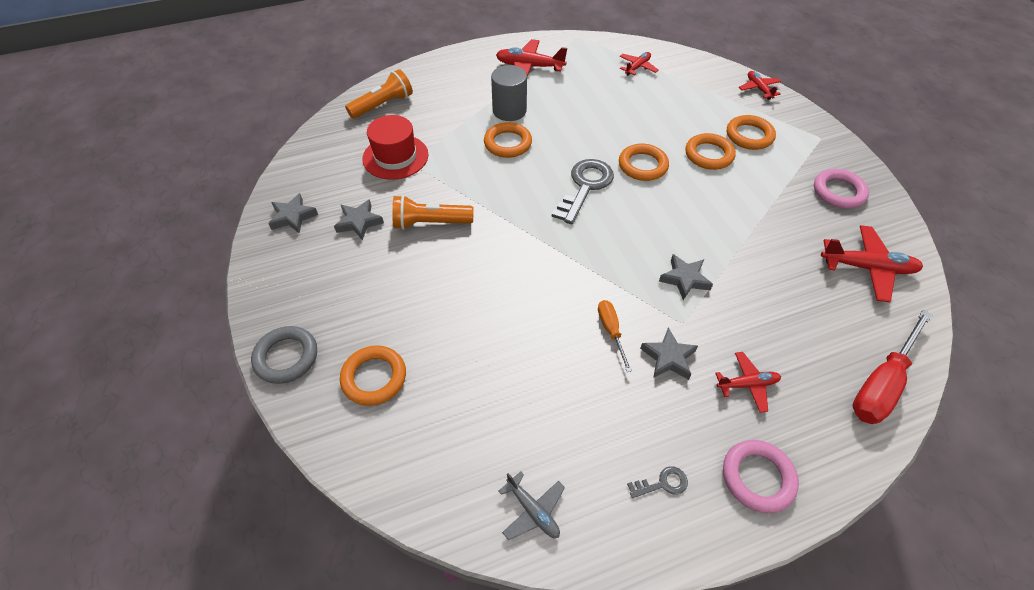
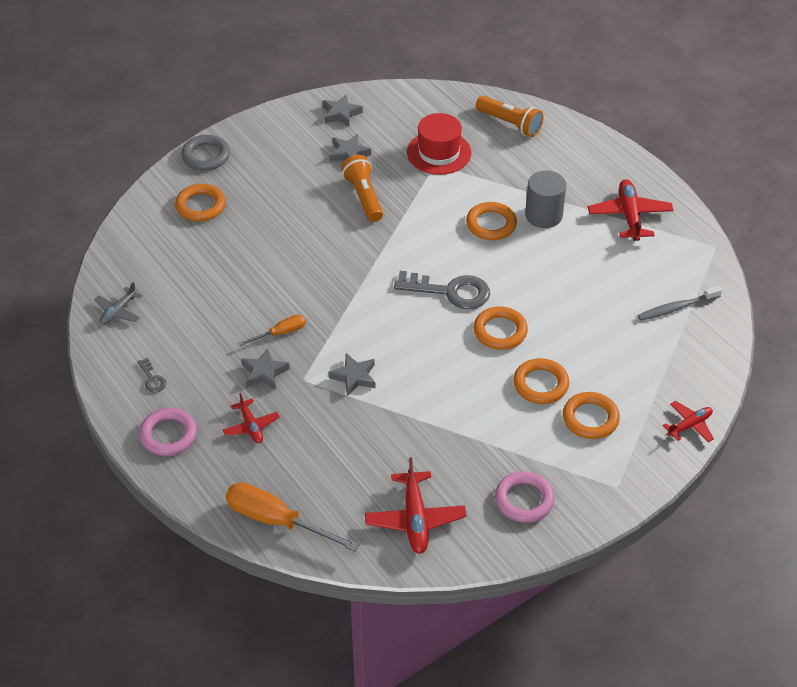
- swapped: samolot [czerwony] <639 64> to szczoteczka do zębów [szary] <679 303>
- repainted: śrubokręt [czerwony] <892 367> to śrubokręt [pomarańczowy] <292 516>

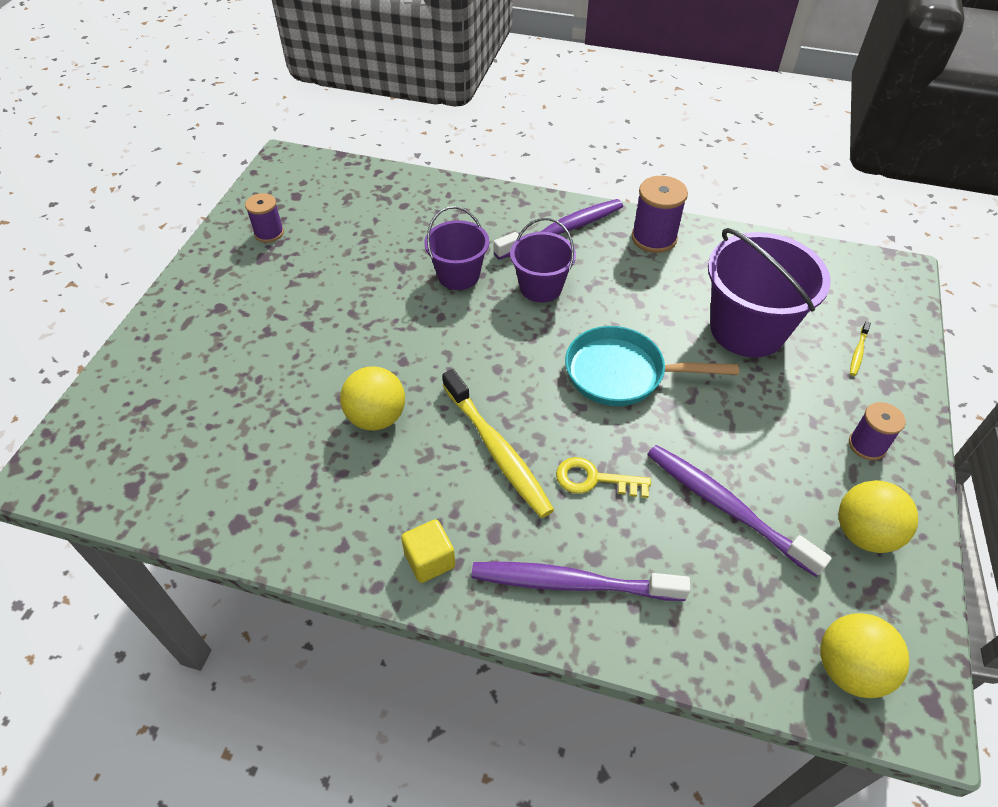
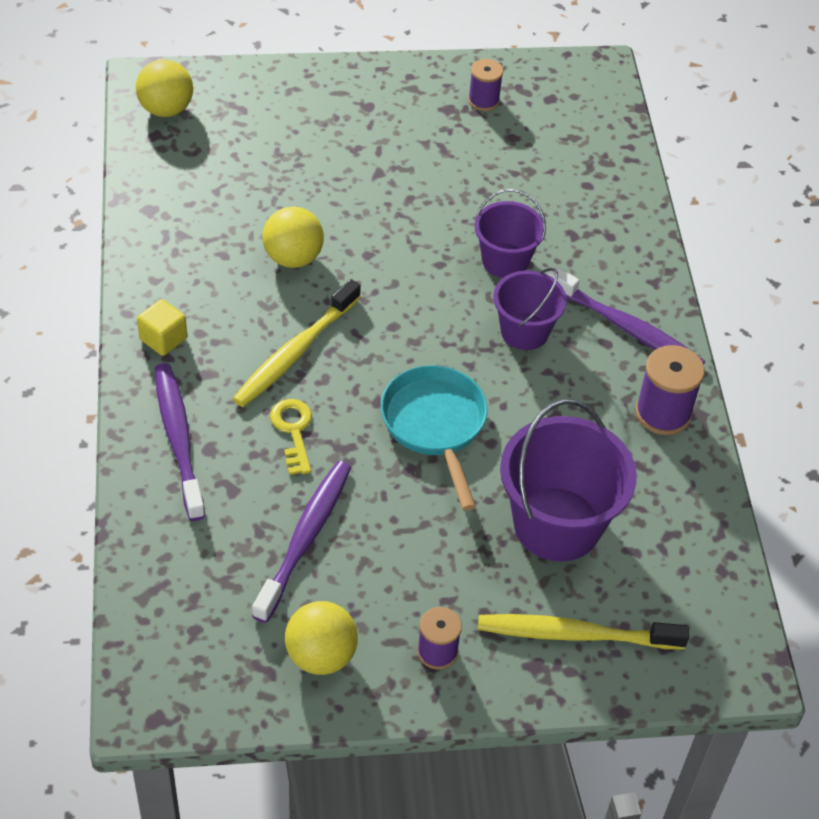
- shifted: piłka [żółty] <865 655> to <164 88>
- scaled: szczoteczka do zębów [żółty] <860 348> = <583 632> x2.38

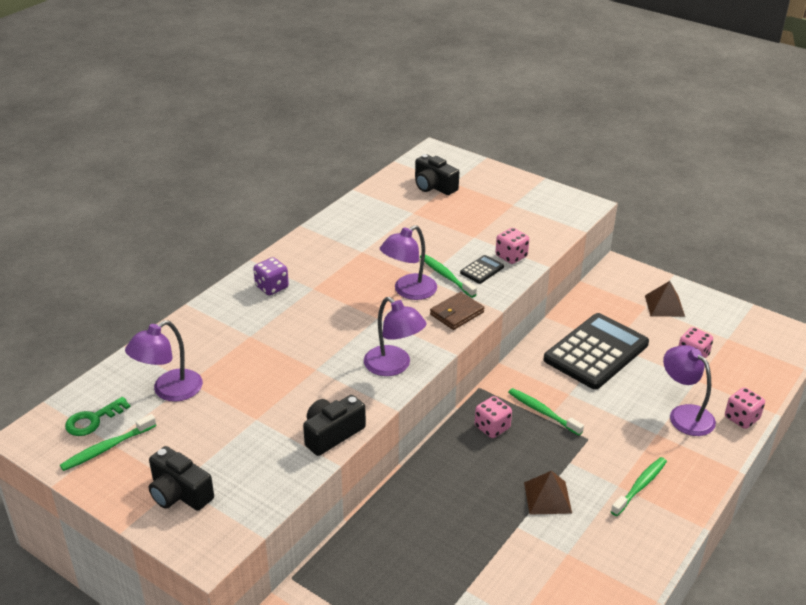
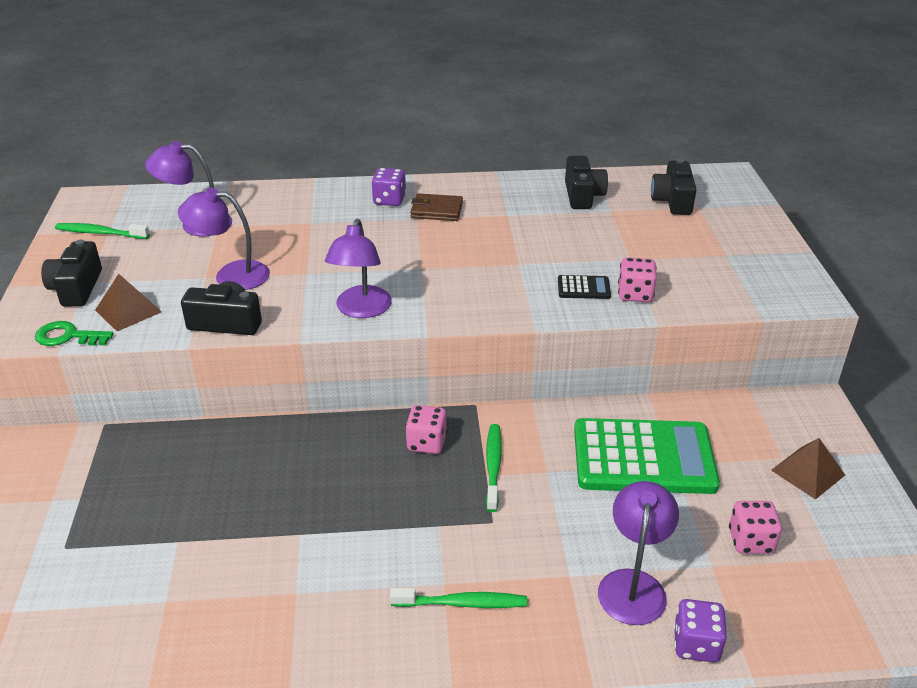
- shifted: klucz [zielony] <98 416> to <74 333>
- shifted: lampka [fioletowy] <408 262> to <224 239>
- gone: szczoteczka do zębów [zielony] <448 276>
- shifted: portfel [brązowy] <457 311> to <436 207>
- shifted: piramida [brązowy] <548 493> to <128 302>
- repainted: kalkulator [czarny] <596 351> to kalkulator [zielony] <647 456>
- repainted: kostka do gry [różowy] <745 408> to kostka do gry [fioletowy] <701 630>
- new: aparat fotograficzny [czarny] <586 182>

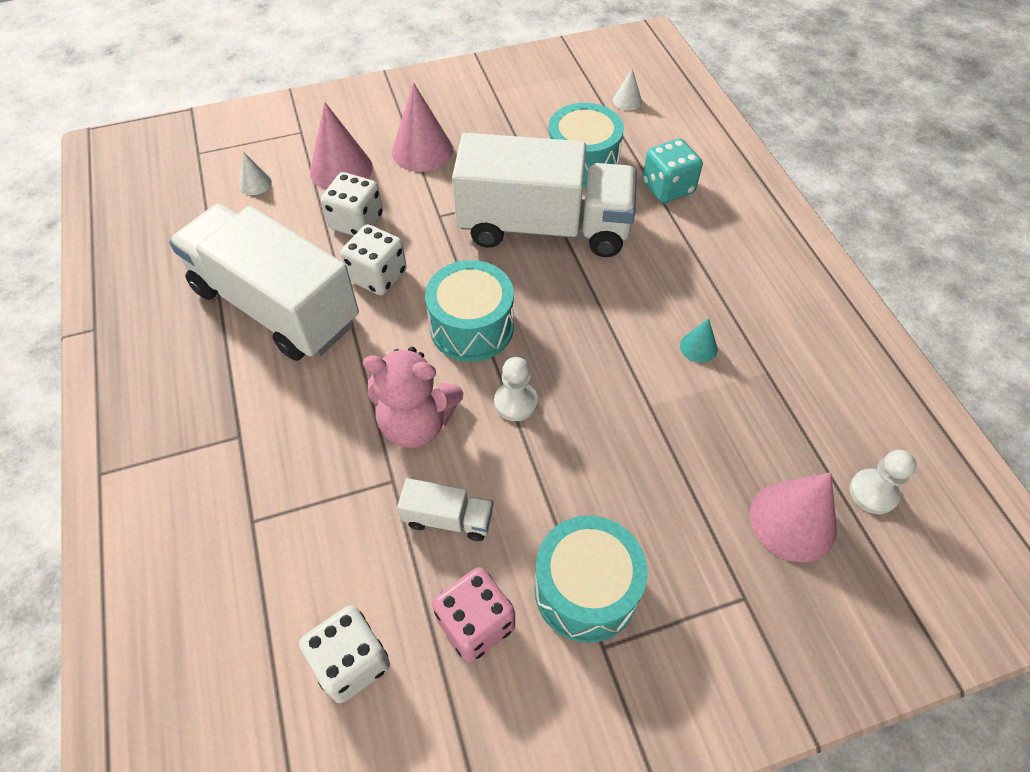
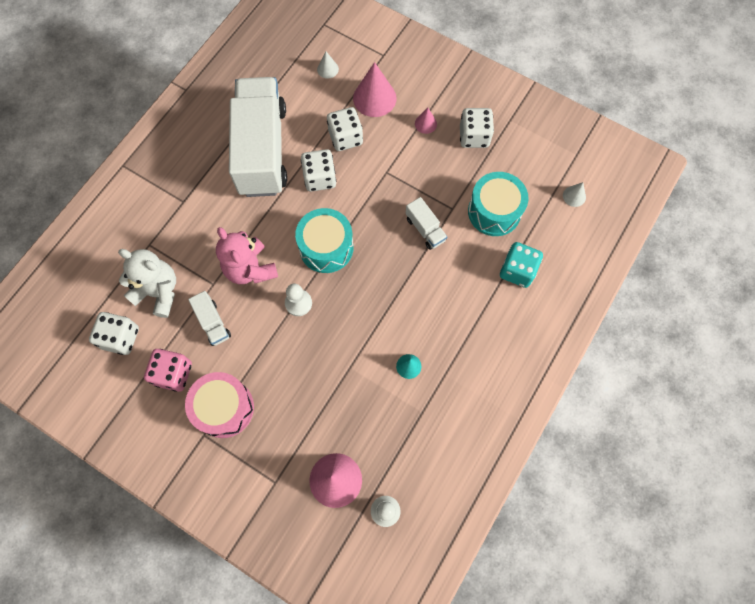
- scaled: stożek [różowy] <422 127> = <426 121> x0.50
- scaled: ciężarówka [biały] <544 195> = <426 223> x0.40
- repainted: bęben [turkusowy] <590 579> to bęben [różowy] <219 405>
- new: miś [biały] <147 283>
- new: kostka do gry [biały] <477 128>

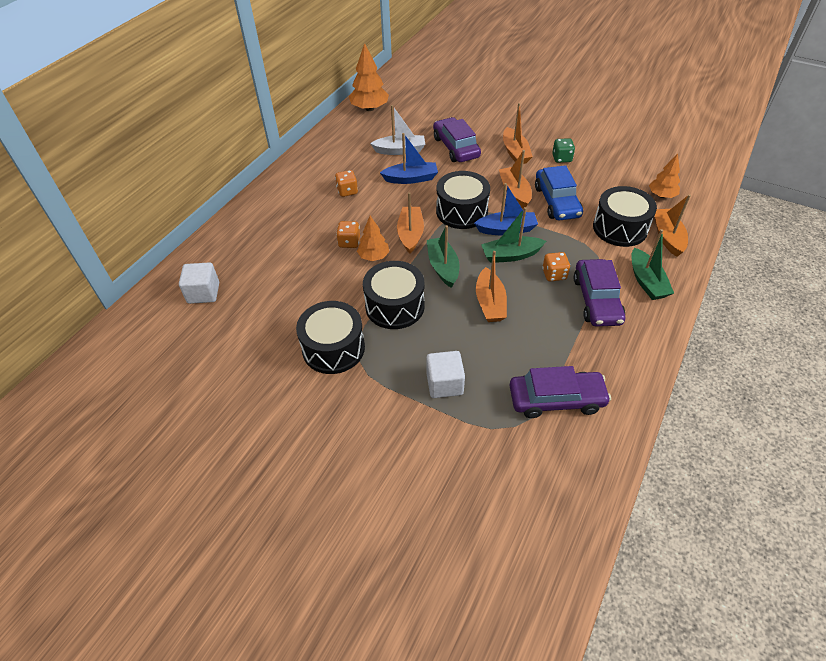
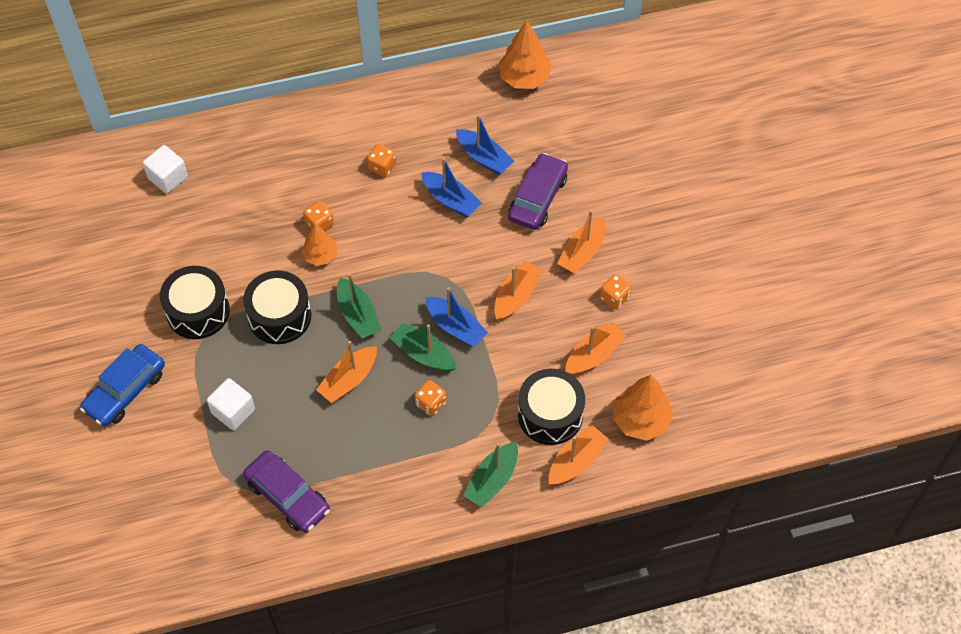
- repainted: łódka [biały] <397 130> to łódka [niebieski] <485 144>
- shifted: łódka [pomarańczowy] <410 223> to <596 348>
- rotated: łódka [zielony] <443 256> = <359 306> 120 degrees clockwise
- gone: bęben [czarny] <463 200>
- shifted: samochód [niebieski] <559 193> to <122 385>
- repainted: kostka do gry [zielony] <563 150> to kostka do gry [pomarańczowy] <615 291>
- gone: samochód [fioletowy] <599 293>
- scaled: drzewko [pomarańczowy] <664 176> = <643 408> x1.58

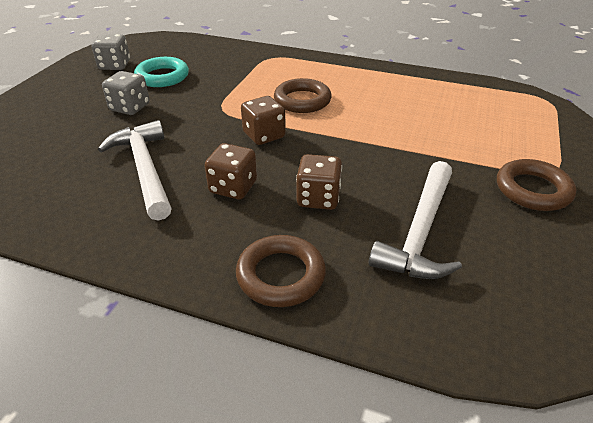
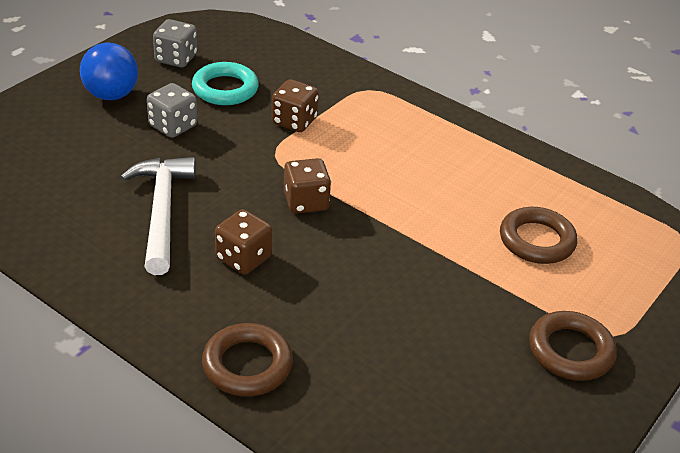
- shifted: pierścień [brązowy] <303 95> to <538 235>
- shifted: kostka do gry [brązowy] <319 182> to <295 105>
- gone: młotek [biały] <415 220>
- new: piłka [niebieski] <109 71>

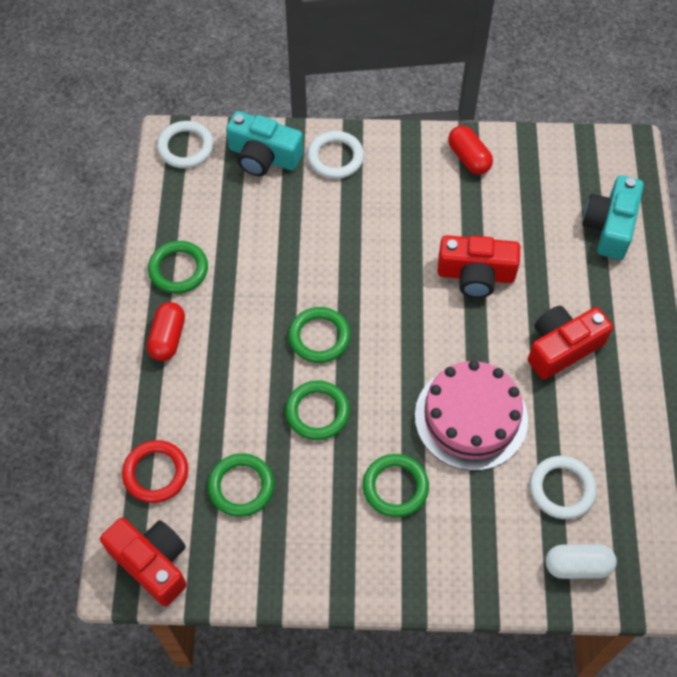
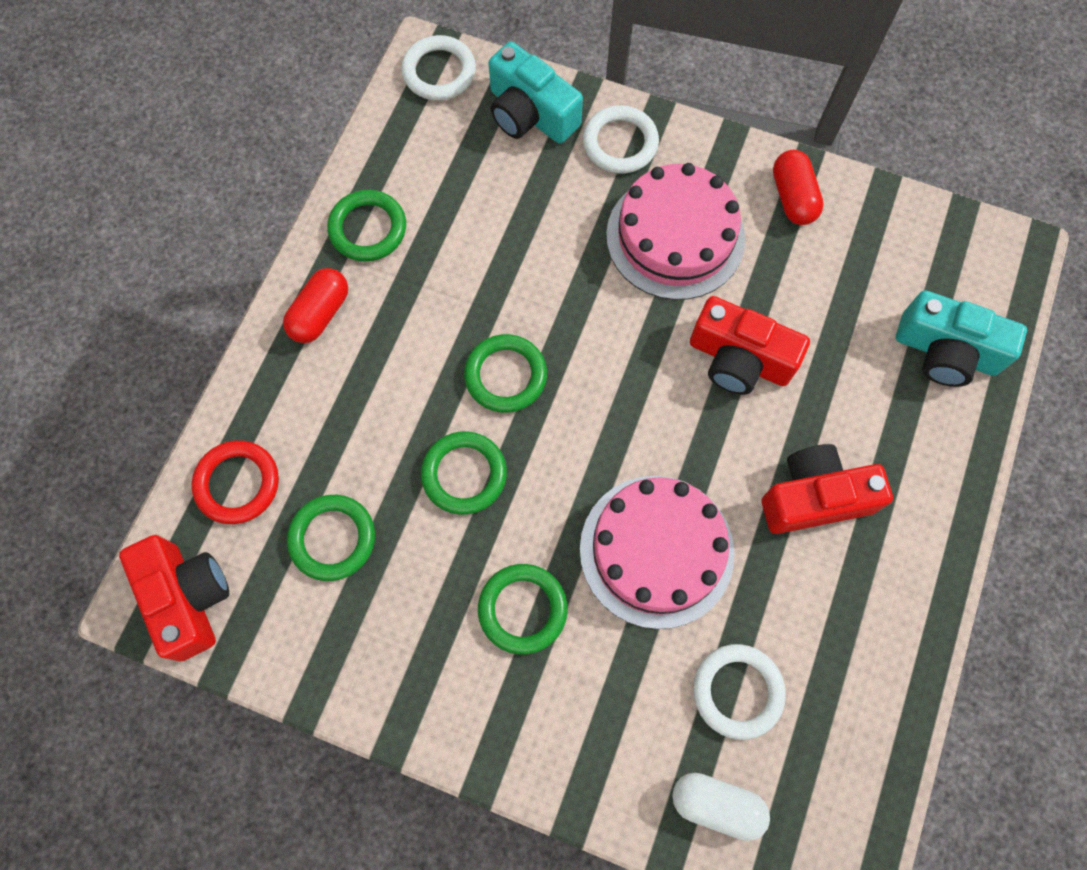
- rotated: aparat fotograficzny [turkusowy] <613 217> = <961 338> 105 degrees counterclockwise
- new: tort [różowy] <675 231>

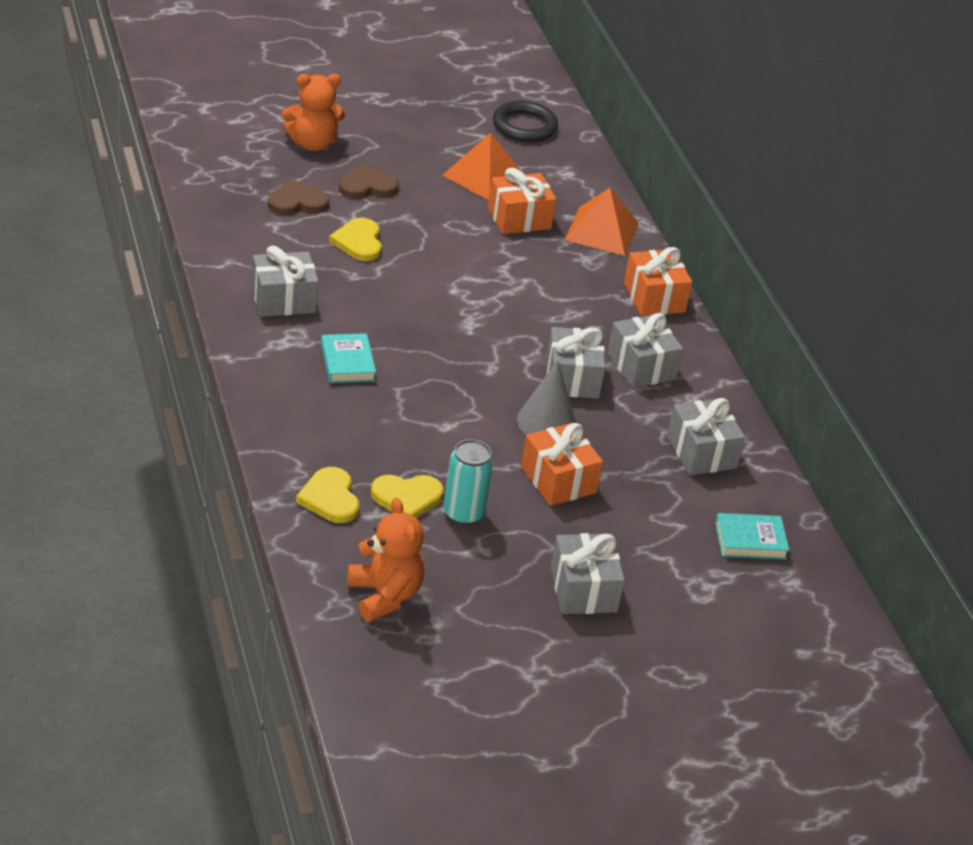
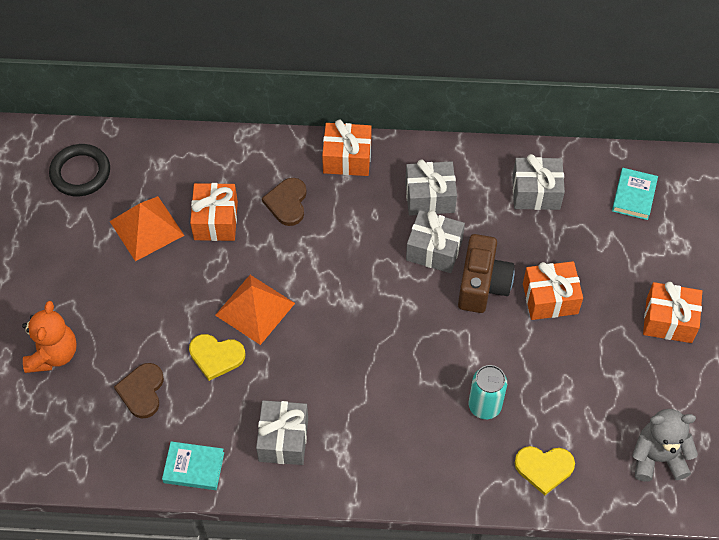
- shifted: książka [turkusowy] <348 358> to <193 466>
- shifted: serce [brązowy] <369 181> to <284 202>
- repainted: miś [pomarańczowy] <386 560> to miś [szary] <665 445>
- gone: serce [żółty] <407 496>
- shifted: puszka [turkusowy] <468 482> to <488 392>
- swapped: stożek [szary] <546 397> to aparat fotograficzny [brązowy] <486 273>
- repainted: prezent [szary] <587 573> to prezent [pomarańczowy] <672 312>
- shifted: piramida [pomarańczowy] <602 222> to <255 310>

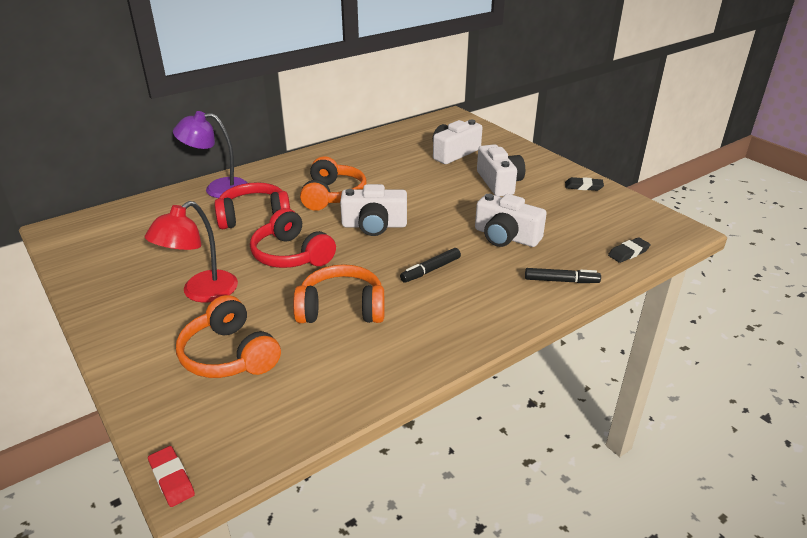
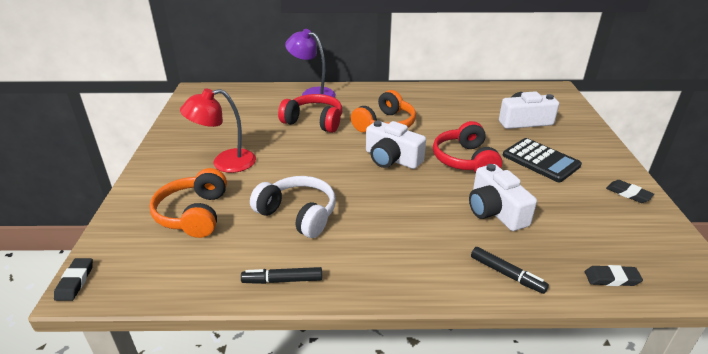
- repainted: gumka do mazania [czerwony] <171 476> to gumka do mazania [czarny] <73 279>
- shifted: słuchawki [czerwony] <293 238> to <467 147>
- repainted: słuchawki [pomarańczowy] <338 293> to słuchawki [biały] <293 207>
- shifted: flamaster [czarny] <430 265> to <281 275>
- swapped: aparat fotograficzny [biały] <501 170> to kalkulator [czarny] <542 160>

